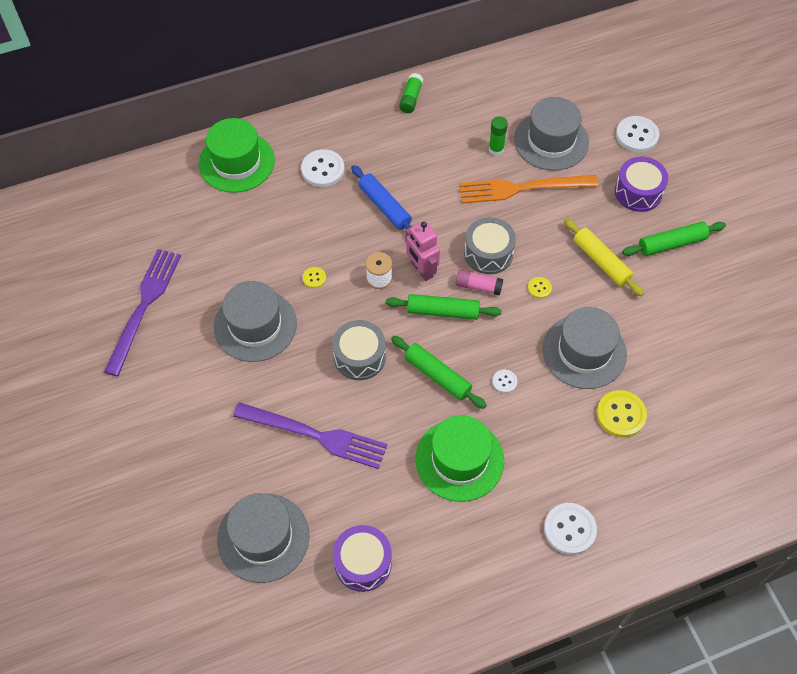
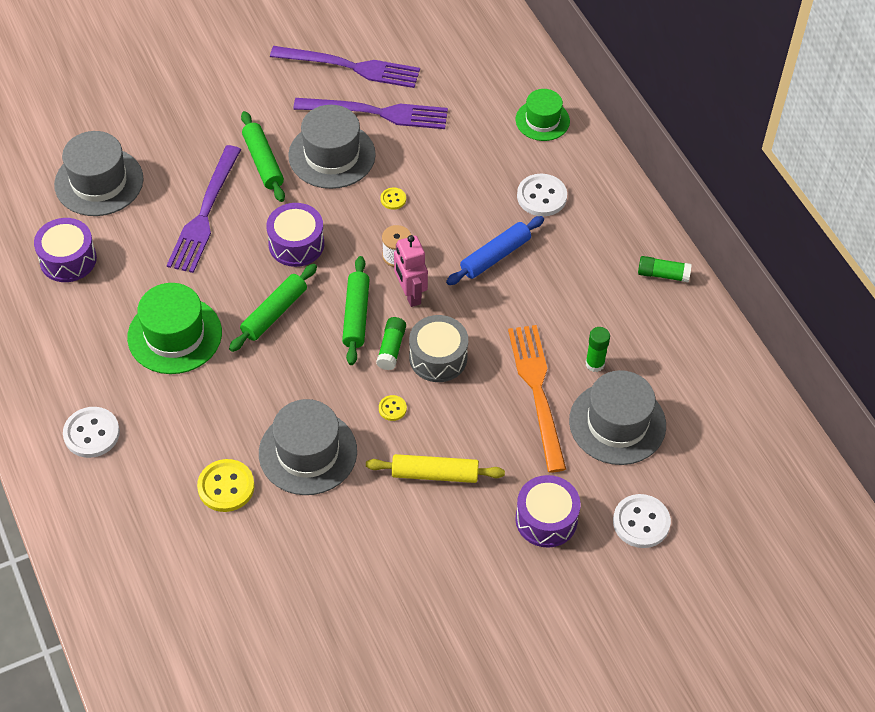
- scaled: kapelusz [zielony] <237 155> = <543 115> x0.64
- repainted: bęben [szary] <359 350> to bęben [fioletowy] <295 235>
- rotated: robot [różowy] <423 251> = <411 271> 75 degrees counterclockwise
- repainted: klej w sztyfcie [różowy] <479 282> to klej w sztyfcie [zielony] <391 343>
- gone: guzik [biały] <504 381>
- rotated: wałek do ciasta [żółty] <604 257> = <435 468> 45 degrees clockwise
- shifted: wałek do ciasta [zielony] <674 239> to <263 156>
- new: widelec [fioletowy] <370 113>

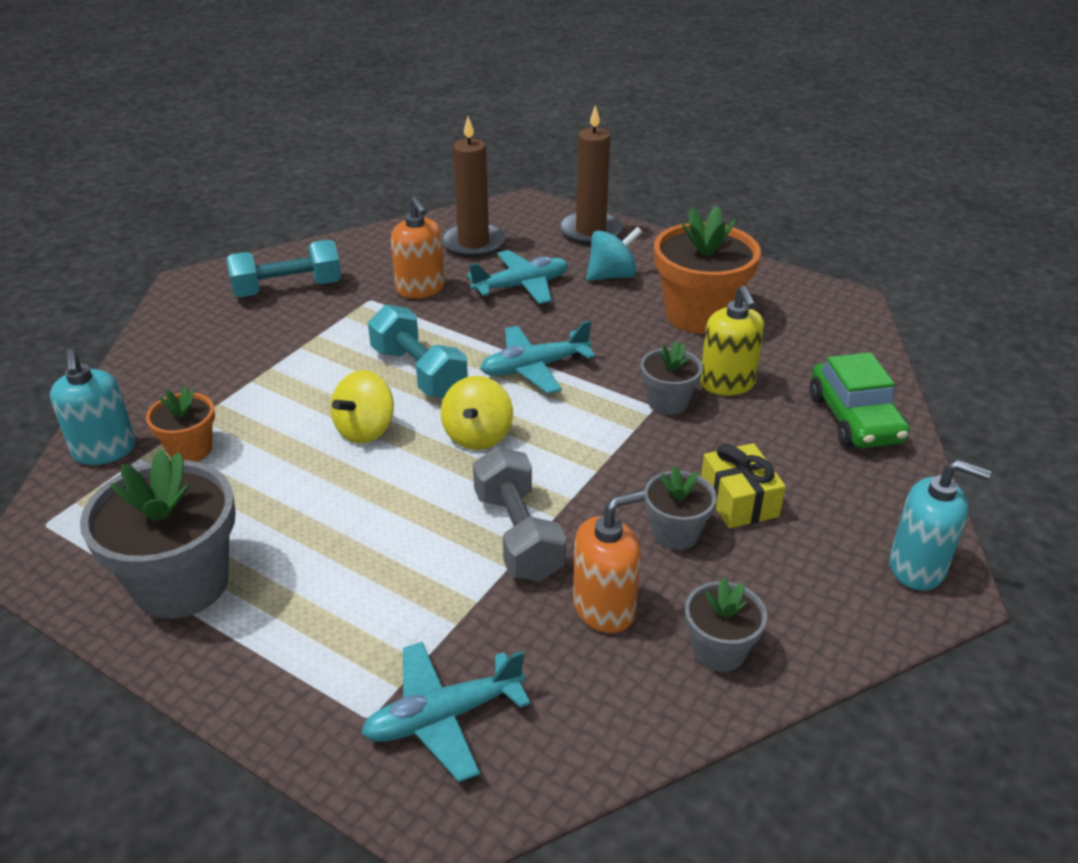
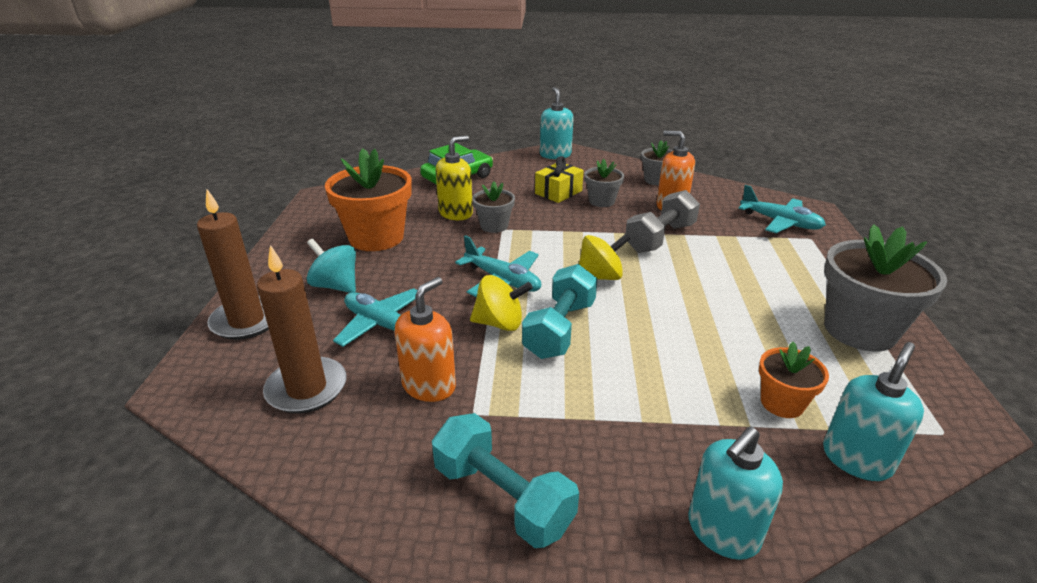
- shifted: bączek [żółty] <362 407> to <501 303>
- new: dozownik mydła [turkusowy] <735 493>

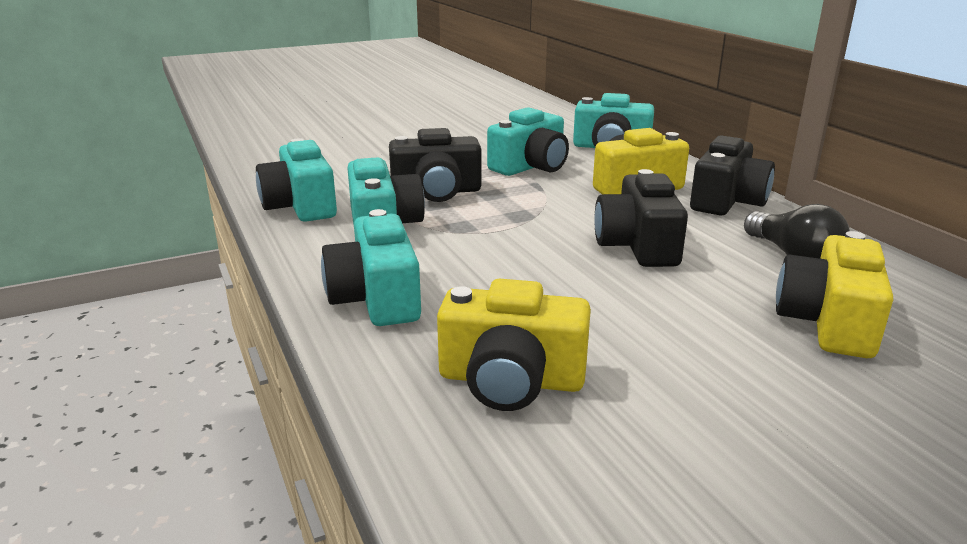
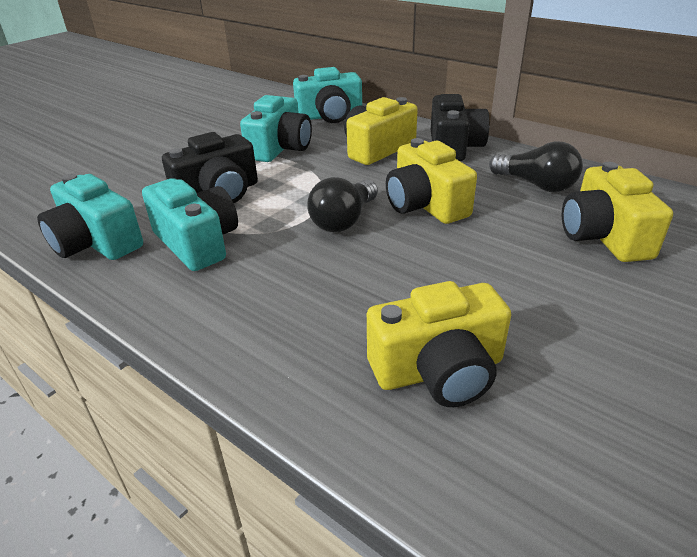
- gone: aparat fotograficzny [turkusowy] <371 267>
- repainted: aparat fotograficzny [czarny] <641 218> to aparat fotograficzny [żółty] <431 181>
- new: żarówka [czarny] <342 204>

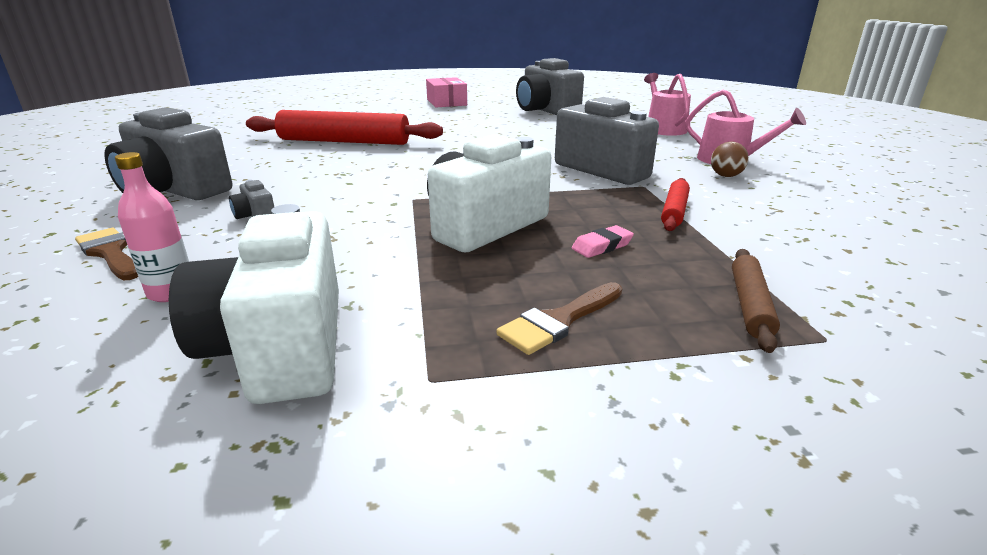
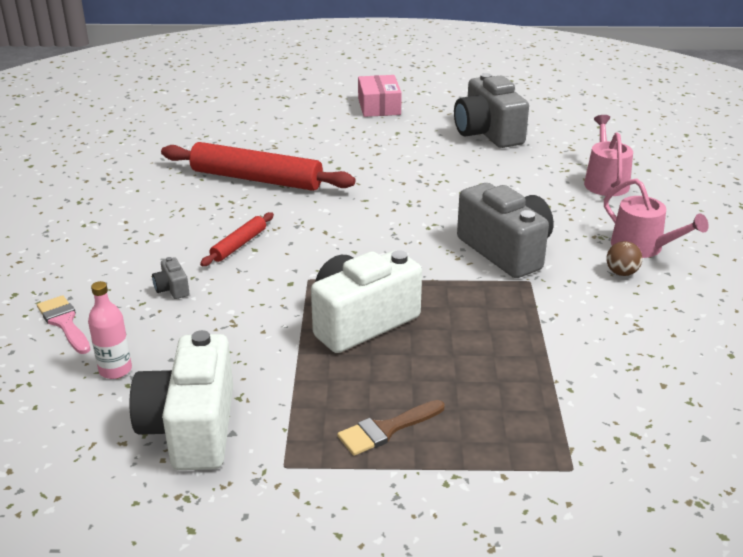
- repainted: pędzel [brązowy] <106 254> to pędzel [różowy] <64 324>
- gone: aparat fotograficzny [szary] <168 153>
- gone: gumka do mazania [różowy] <603 241>
- shifted: wałek do ciasta [czerwony] <675 204> to <237 239>
- gone: wałek do ciasta [brązowy] <756 301>

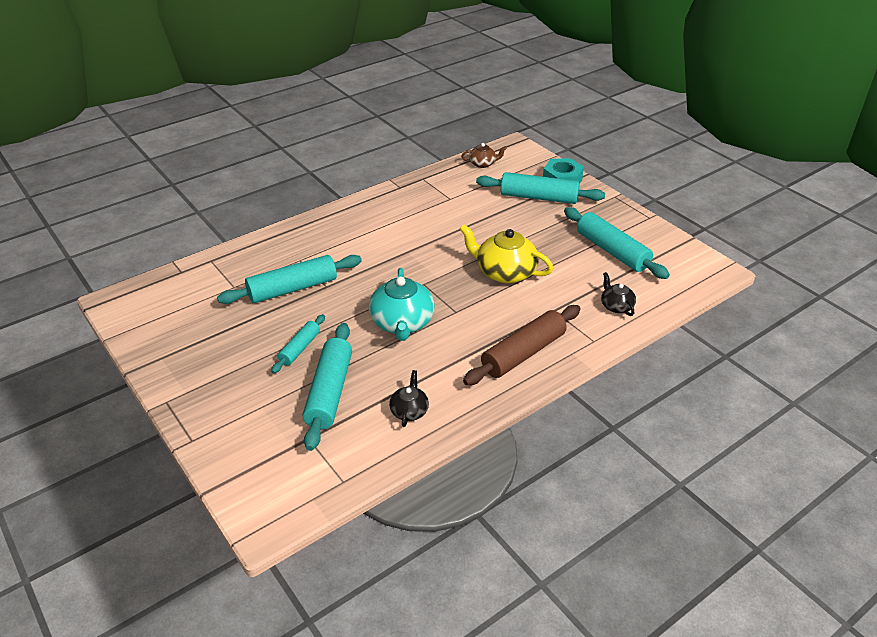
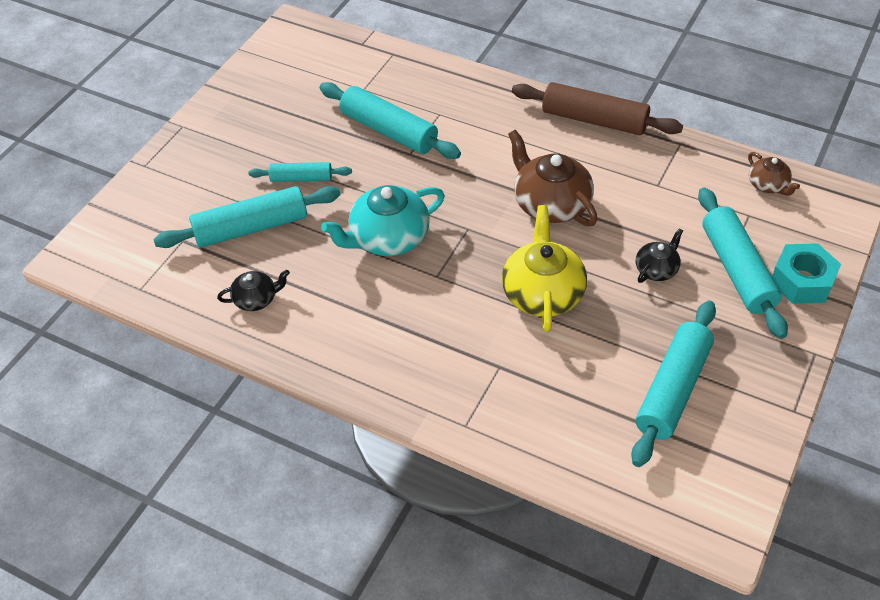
- shifted: wałek do ciasta [brązowy] <522 345> to <597 108>
- shifted: imbryk [czarny] <618 294> to <659 255>
- new: imbryk [brązowy] <553 178>

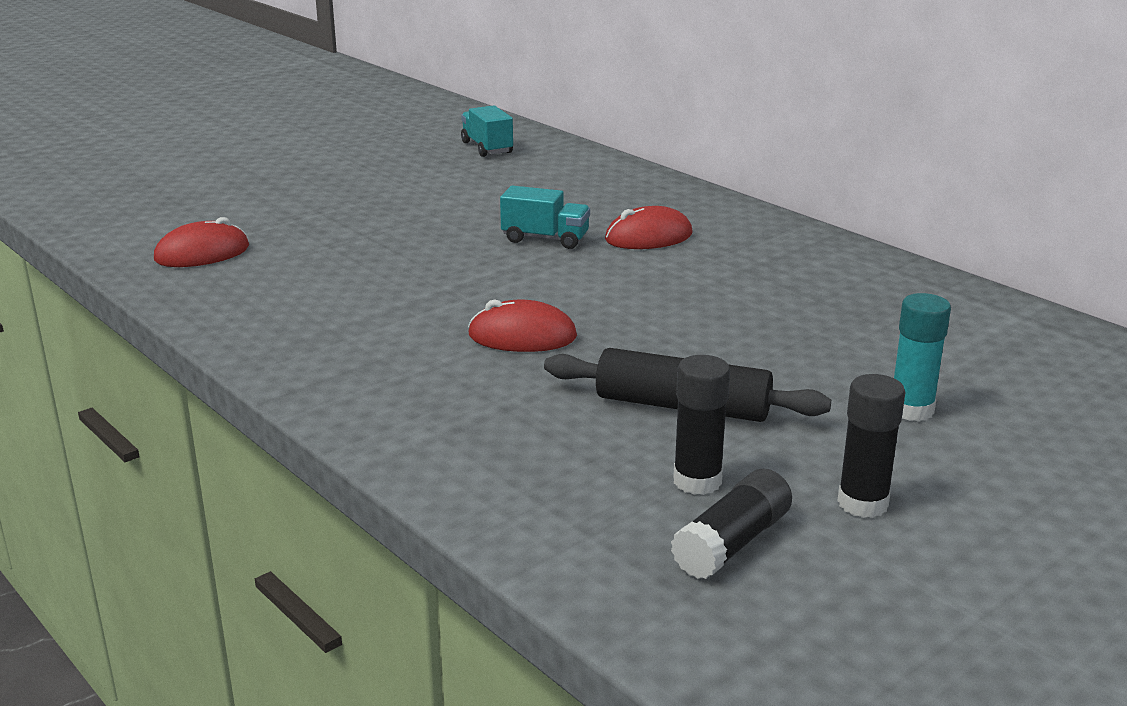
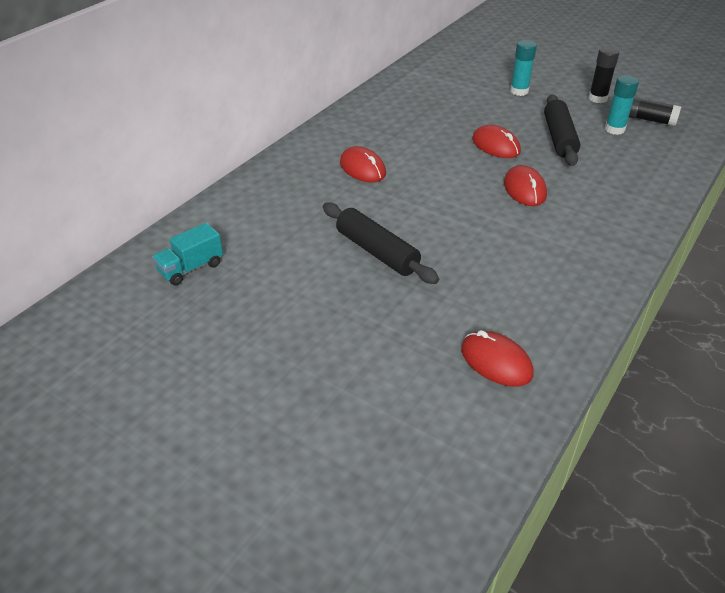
- gone: ciężarówka [turkusowy] <545 217>
- repainted: klej w sztyfcie [czarny] <701 425> to klej w sztyfcie [turkusowy] <622 105>
- new: wałek do ciasta [czarny] <381 243>
- new: myszka [czerwony] <496 141>

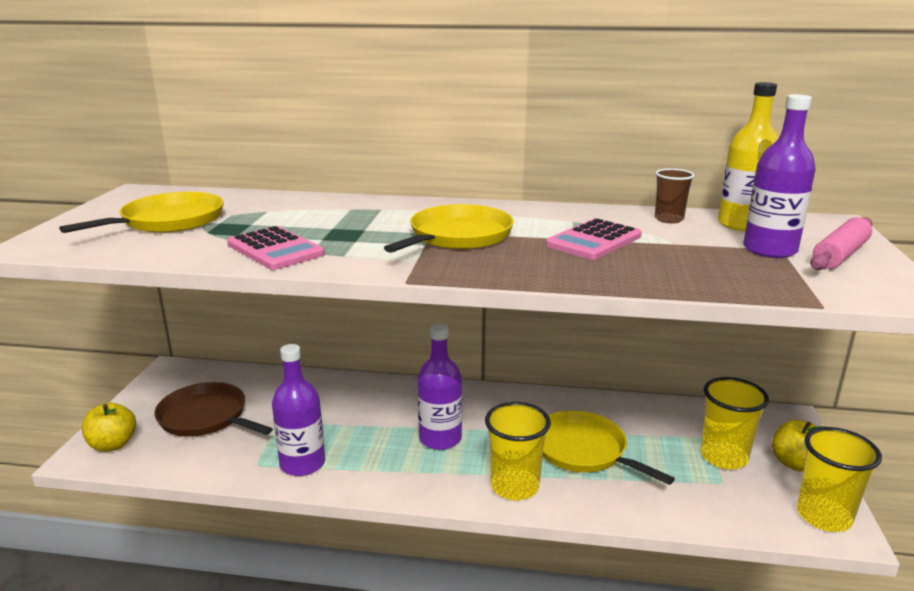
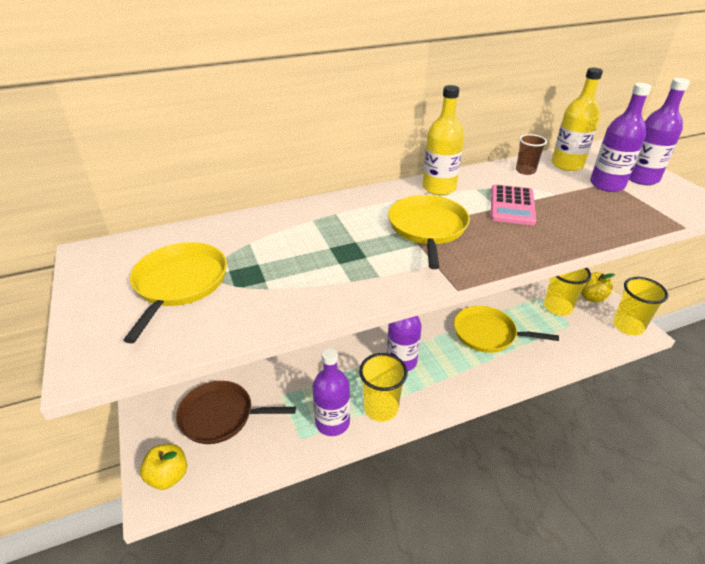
- gone: kalkulator [różowy] <276 248>
- shifted: szklanka [żółty] <518 451> to <383 387>
- swapped: wałek do ciasta [różowy] <841 243> to butelka [fioletowy] <659 131>
- new: butelka [żółty] <443 140>

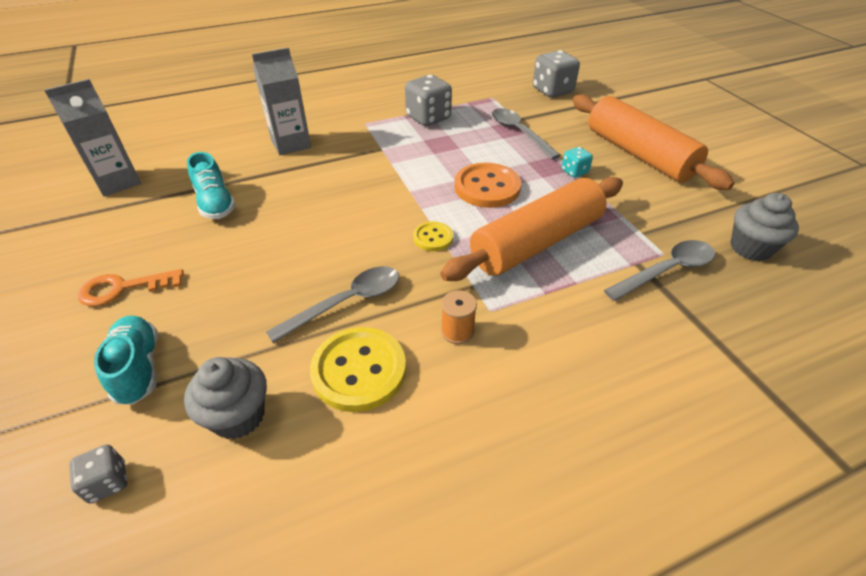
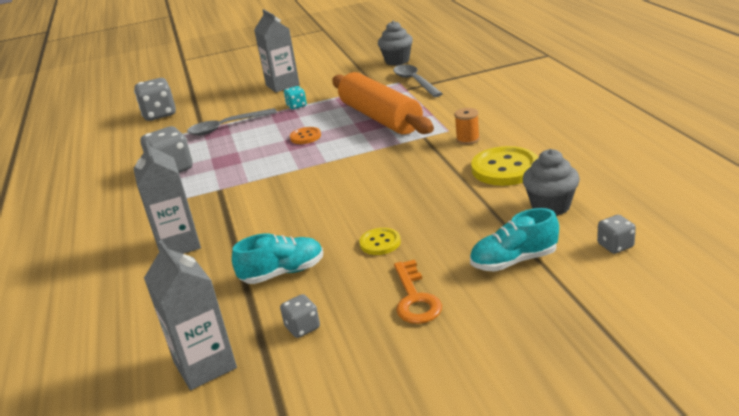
- gone: łyżka [szary] <332 304>
- shifted: guzik [żółty] <433 236> to <380 241>
- scaled: guzik [pomarańczowy] <488 185> = <305 135> x0.54
- swapped: wałek do ciasta [pomarańczowy] <654 142> to karton mleka [szary] <277 51>
- new: kostka do gry [szary] <300 316>

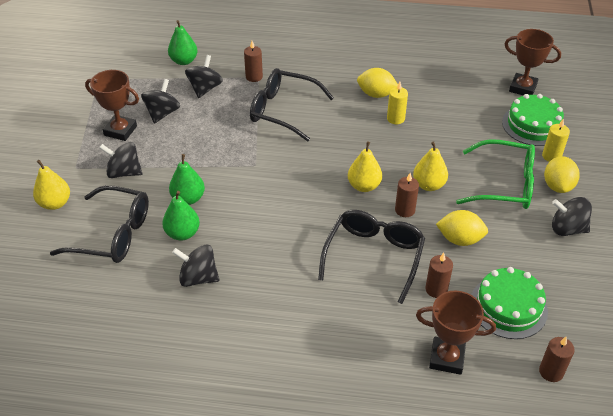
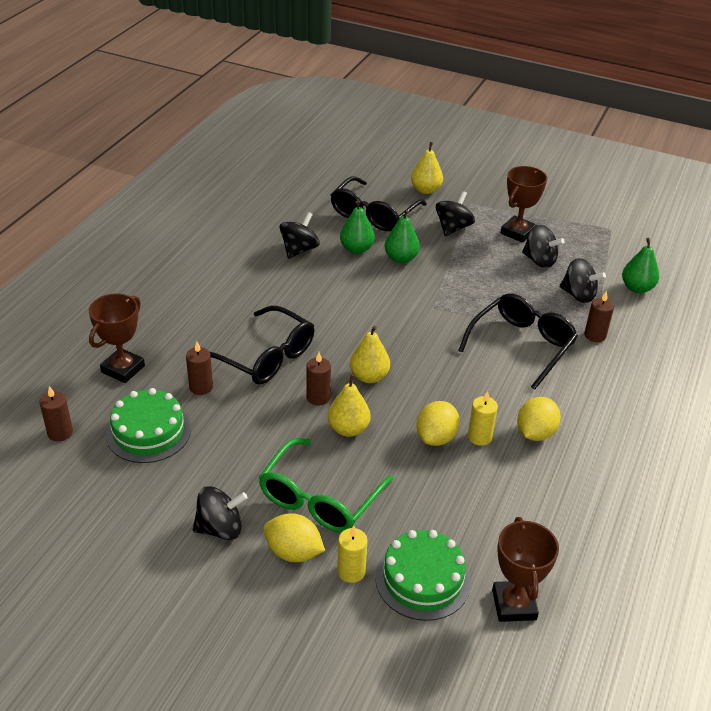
- shifted: cytryna [żółty] <462 228> to <438 423>
- rotated: puchar [brązowy] <533 62> = <525 569> 45 degrees counterclockwise
- rotated: bączek [czarny] <572 216> = <220 513> 45 degrees clockwise

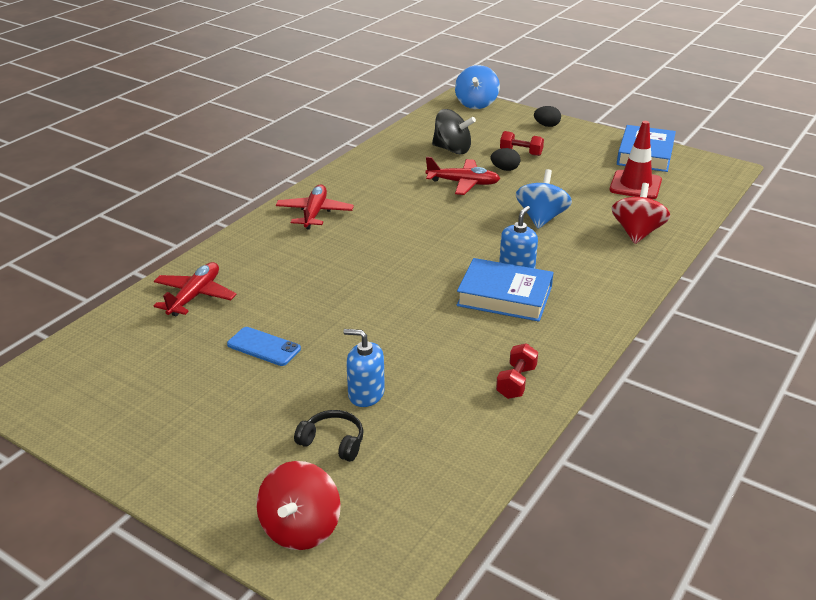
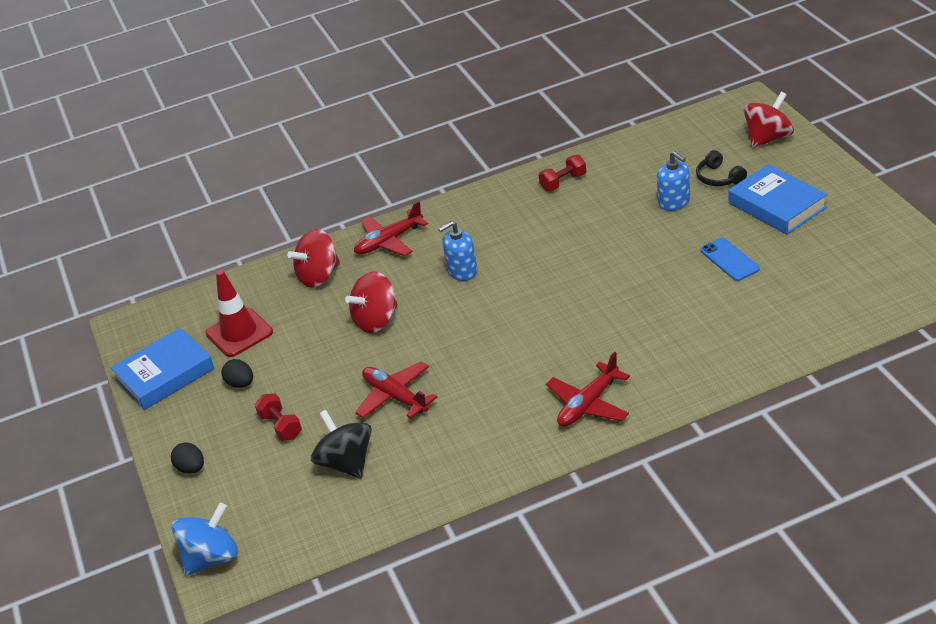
- shifted: samolot [czerwony] <195 289> to <391 228>
- shifted: książka [niebieski] <505 290> to <778 199>
- shifted: jajko [czarny] <505 159> to <237 373>
- repainted: bączek [niebieski] <544 199> to bączek [czerwony] <371 302>

